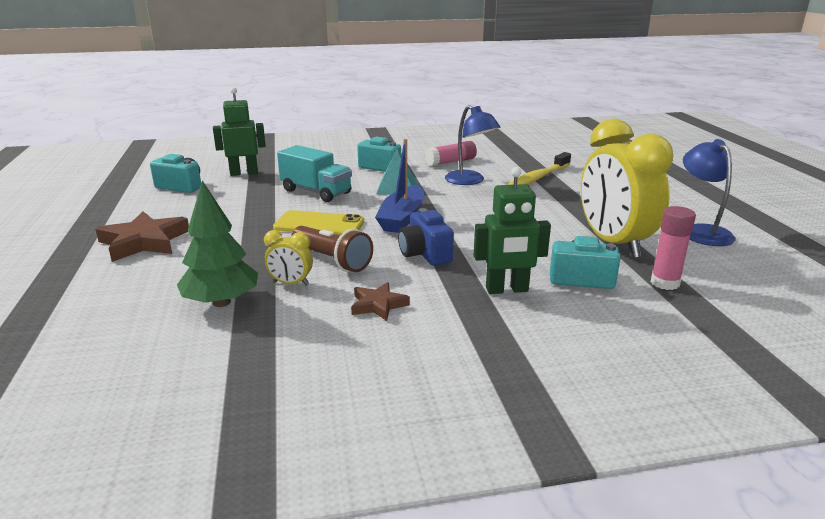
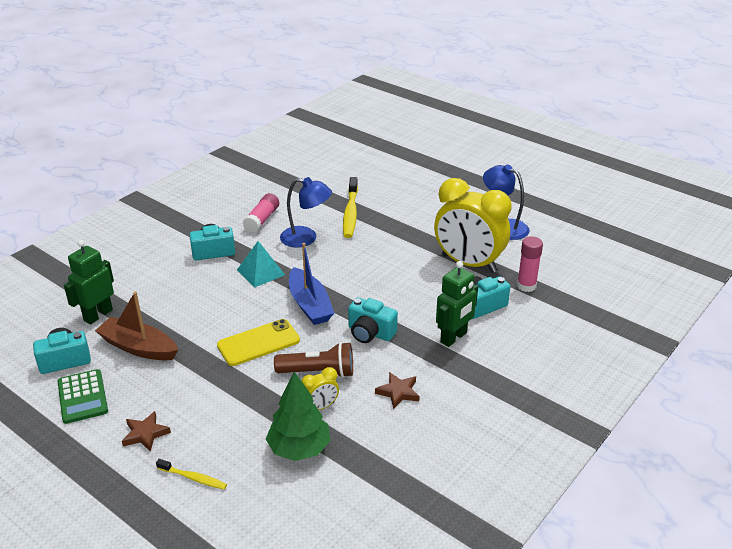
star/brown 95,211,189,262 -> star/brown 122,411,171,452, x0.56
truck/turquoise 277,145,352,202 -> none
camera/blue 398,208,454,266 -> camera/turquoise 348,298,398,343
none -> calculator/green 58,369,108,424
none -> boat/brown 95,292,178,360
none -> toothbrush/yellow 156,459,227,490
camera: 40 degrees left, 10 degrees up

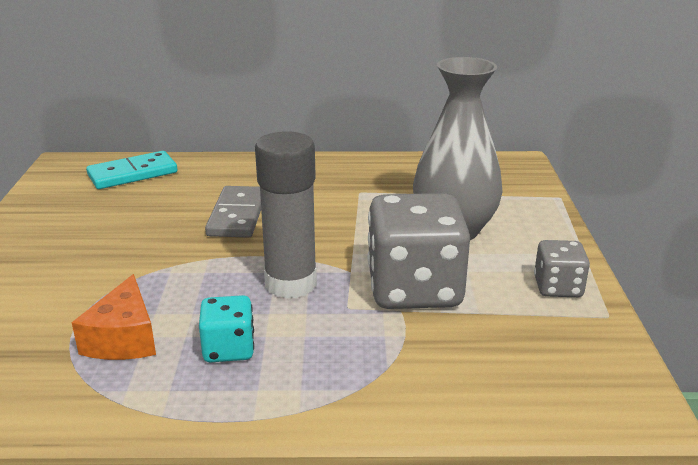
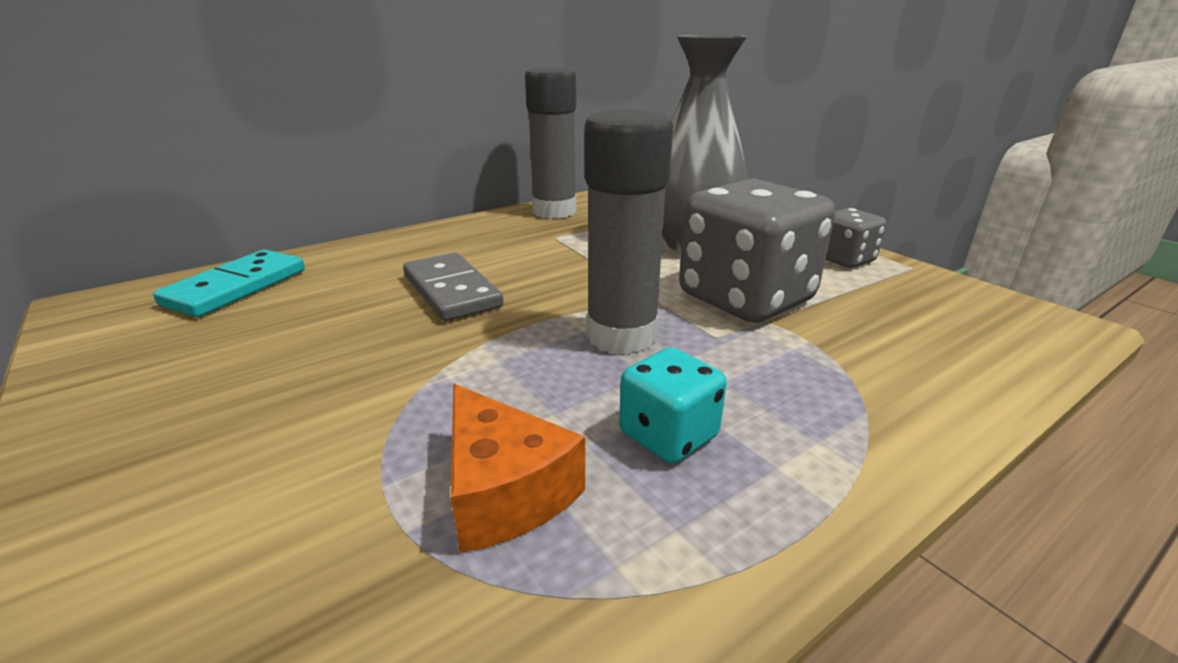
none -> glue stick/grey 525,67,576,219
camera: 35 degrees left, 0 degrees up

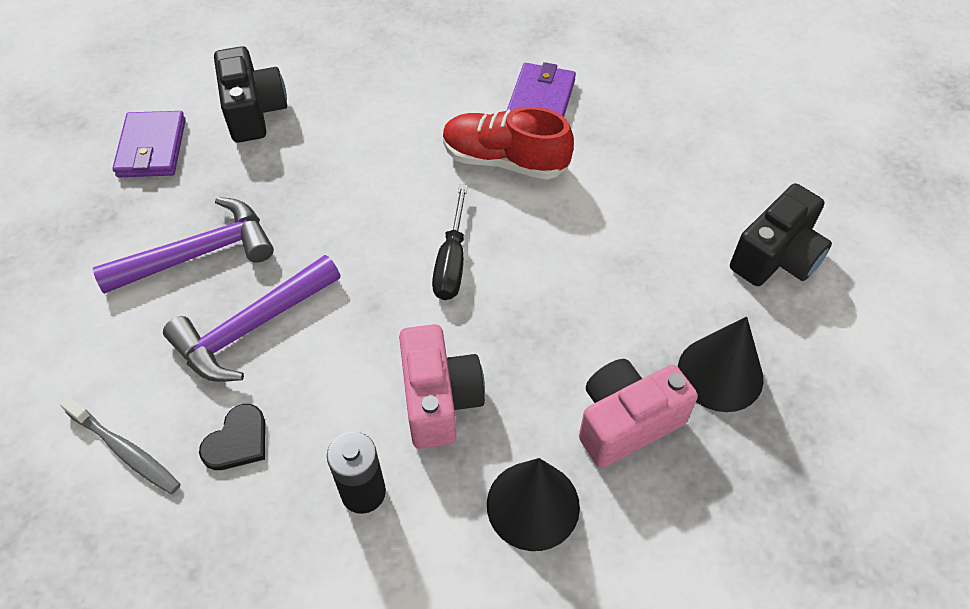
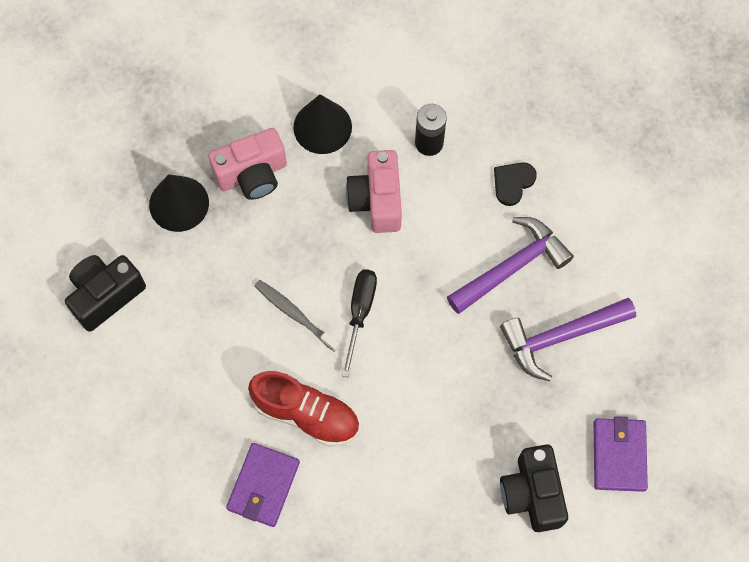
toothbrush/grey 60,397,181,494 -> toothbrush/grey 254,280,340,352, move
camera: 175 degrees left, 15 degrees up

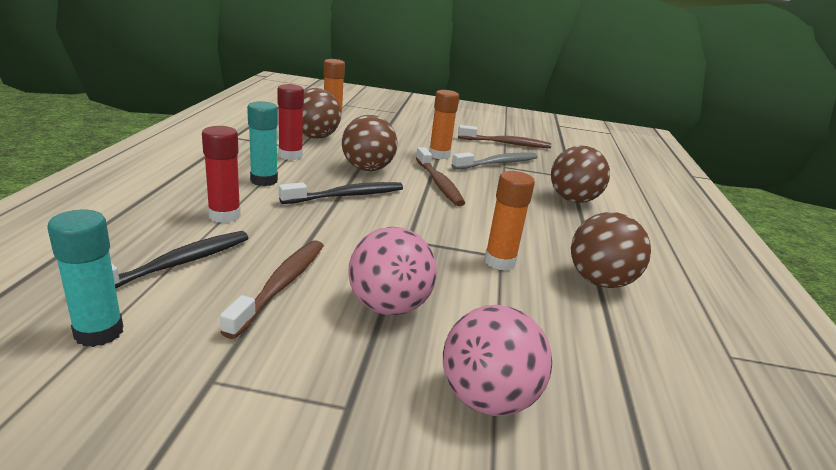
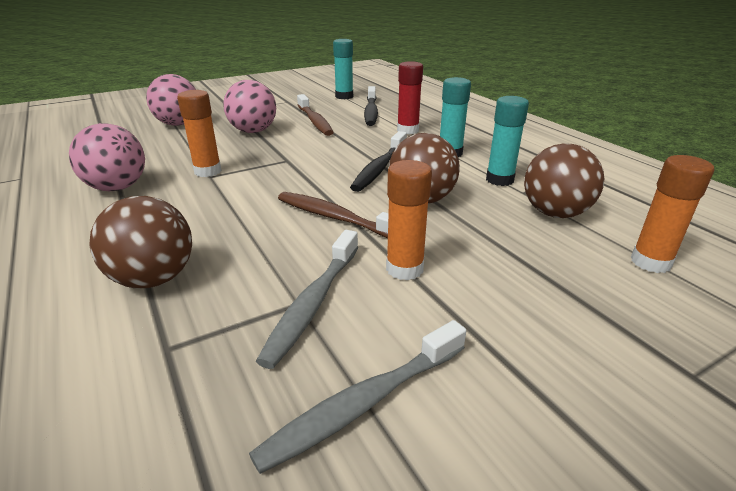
glue stick/red 277,84,304,160 -> glue stick/turquoise 486,96,529,186
toothbrush/brown 458,125,551,148 -> toothbrush/grey 249,320,466,474
ball/brown 571,212,651,288 -> ball/pink 69,123,145,191
camera: 145 degrees right, 5 degrees up

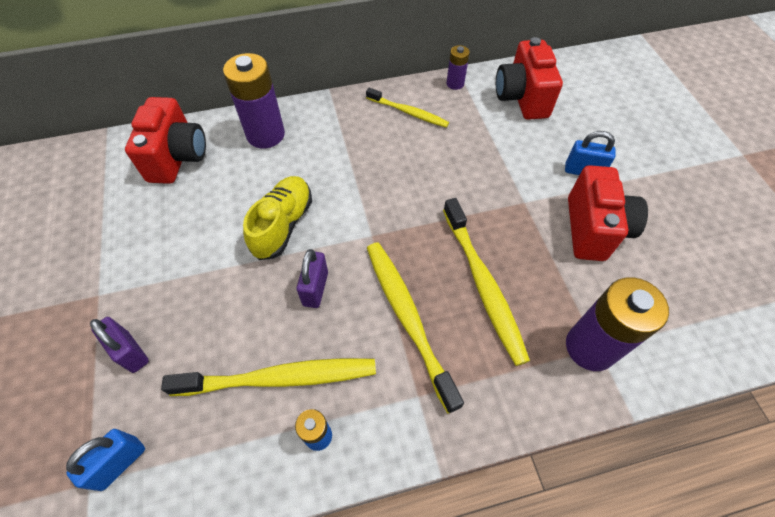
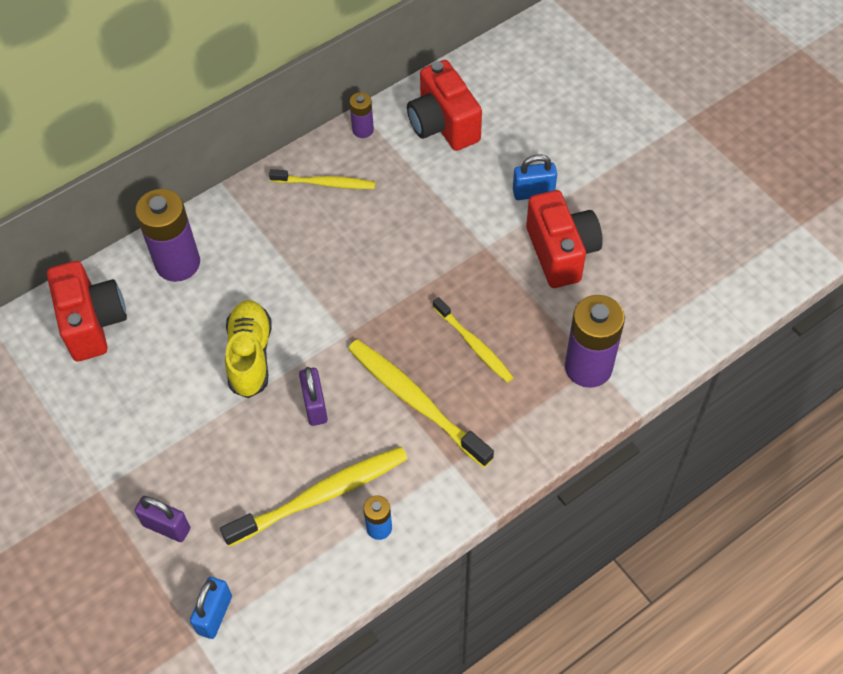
toothbrush/yellow 443,198,530,366 -> toothbrush/yellow 433,297,514,383, x0.62
camera: 20 degrees left, 0 degrees up

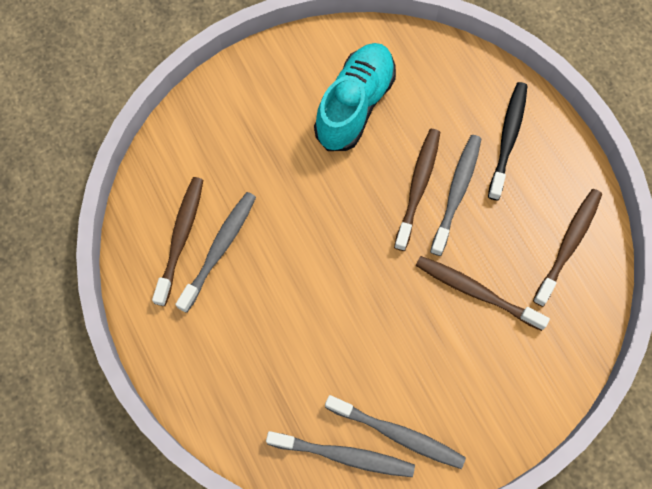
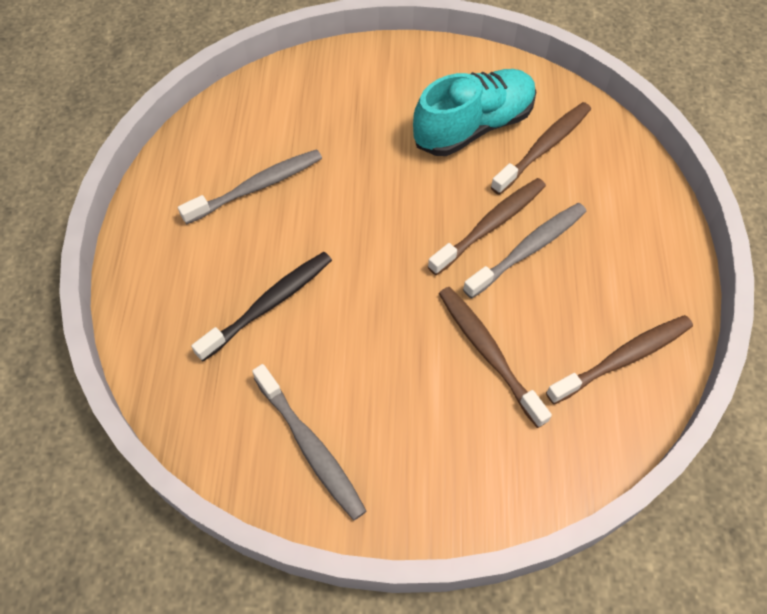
toothbrush/brown 152,177,203,306 -> toothbrush/brown 491,102,591,195, move
toothbrush/grey 266,431,415,477 -> none
toothbrush/black 488,82,527,201 -> toothbrush/black 191,252,332,361, move
camera: 30 degrees right, 10 degrees down

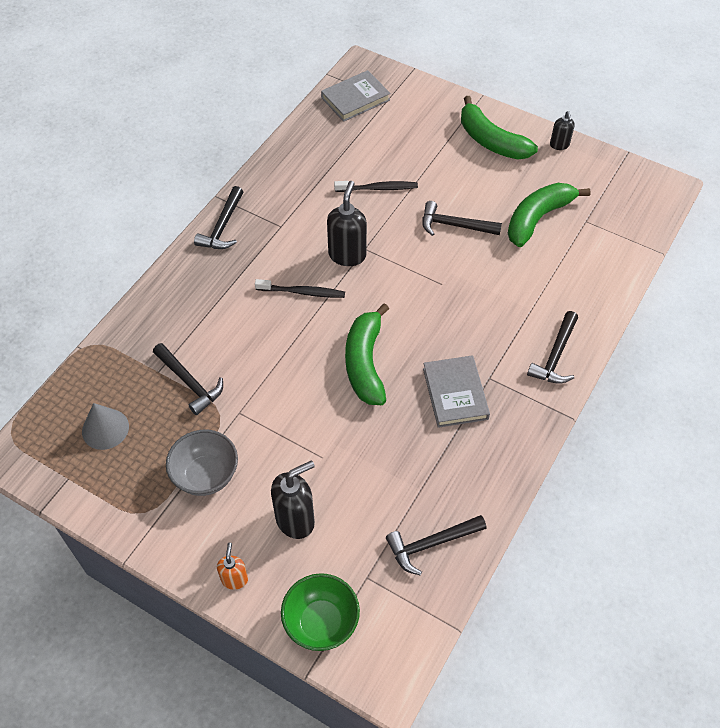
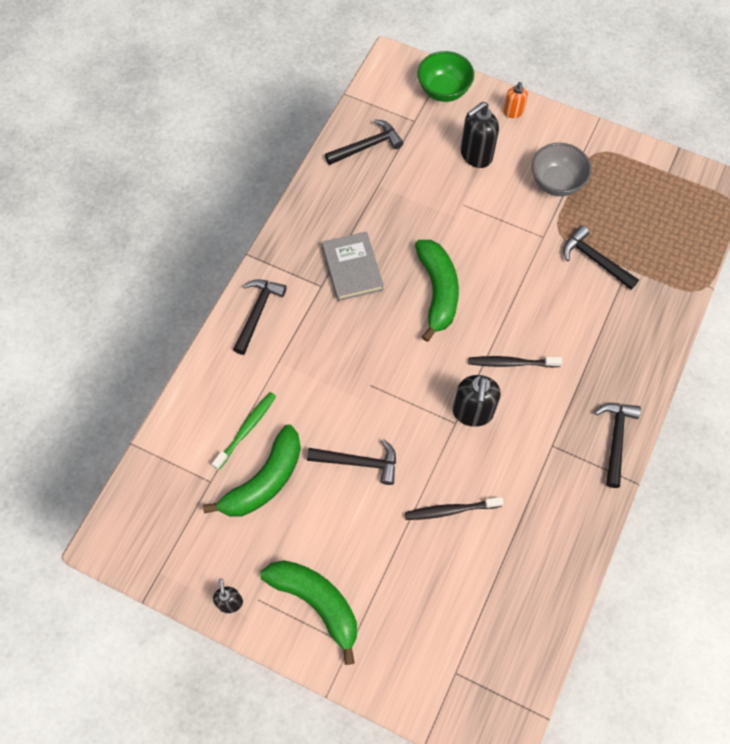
cone/grey 82,403,129,450 -> none
book/grey 321,70,391,122 -> none
none -> toothbrush/green 212,392,276,470
camera: 175 degrees right, 10 degrees up

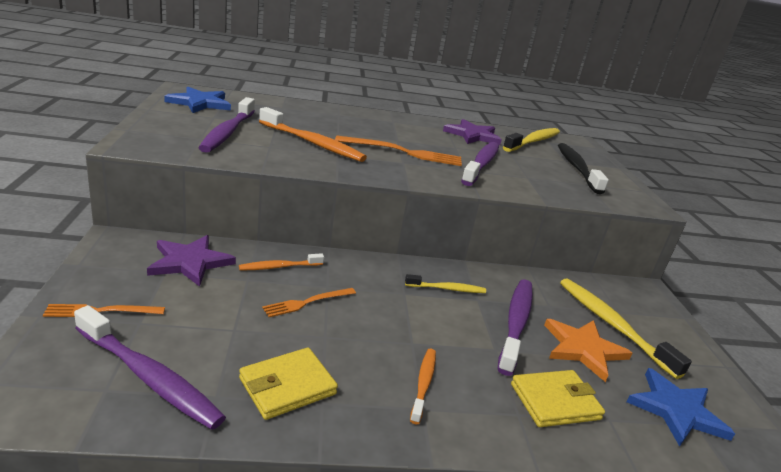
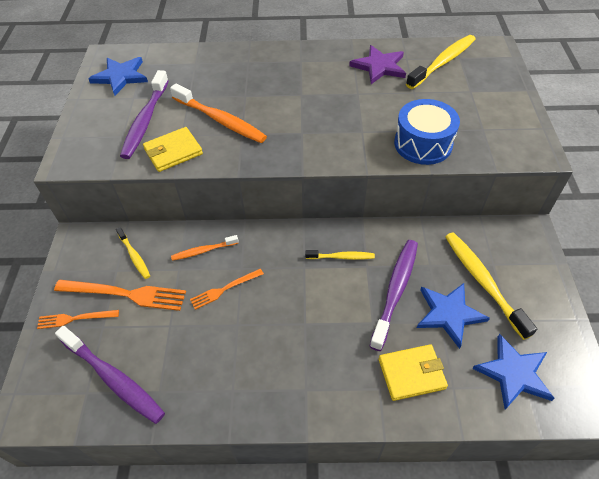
star/purple 147,235,236,287 -> toothbrush/yellow 116,227,150,279
wallet/yellow 239,347,338,420 -> wallet/yellow 143,127,203,172, move
fork/orange 335,136,462,166 -> fork/orange 54,280,186,311, move
toothbrush/orange 410,349,436,424 -> none
toothbrush/purple 461,142,499,186 -> none
star/orange 544,319,632,382 -> star/blue 417,283,490,349
toothbrush/black 558,143,609,194 -> none
none -> drum/blue 394,99,460,165
camera: 10 degrees right, 25 degrees up

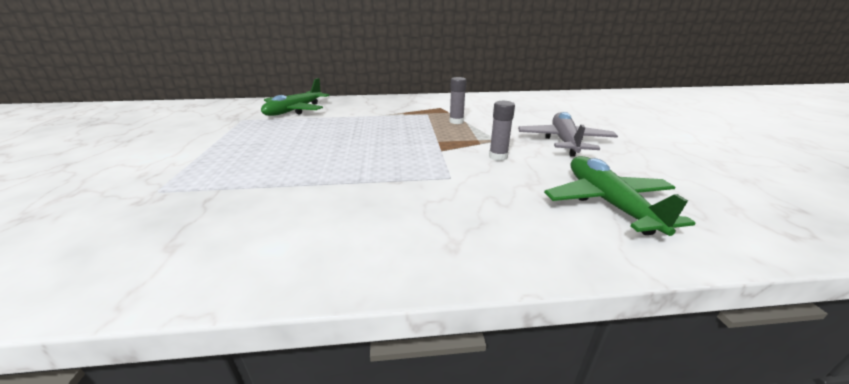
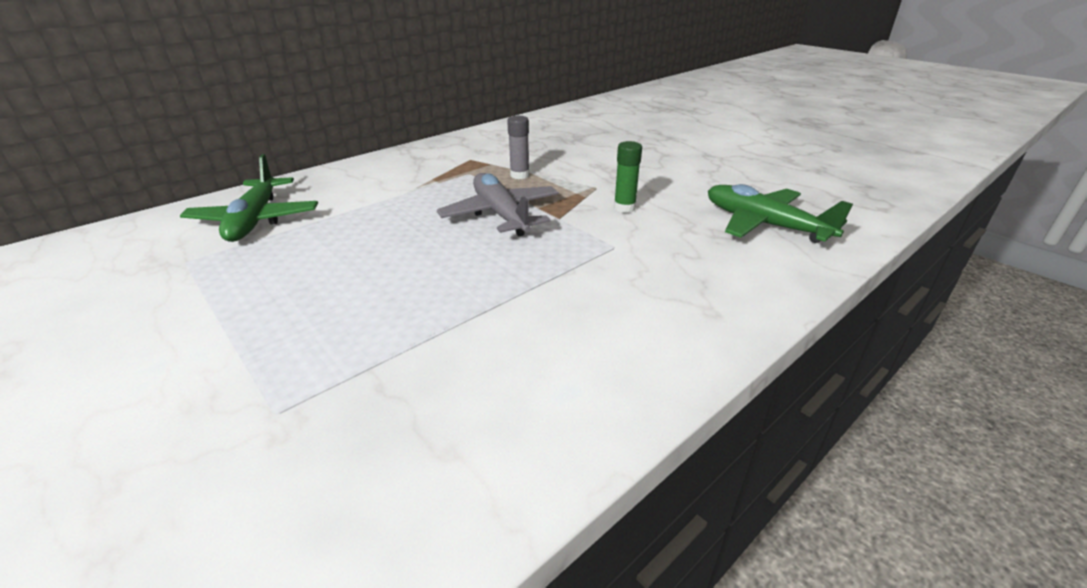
glue stick/grey 489,101,515,161 -> glue stick/green 614,141,642,213
plane/grey 518,112,618,157 -> plane/grey 437,173,559,237, move
camera: 35 degrees left, 5 degrees up

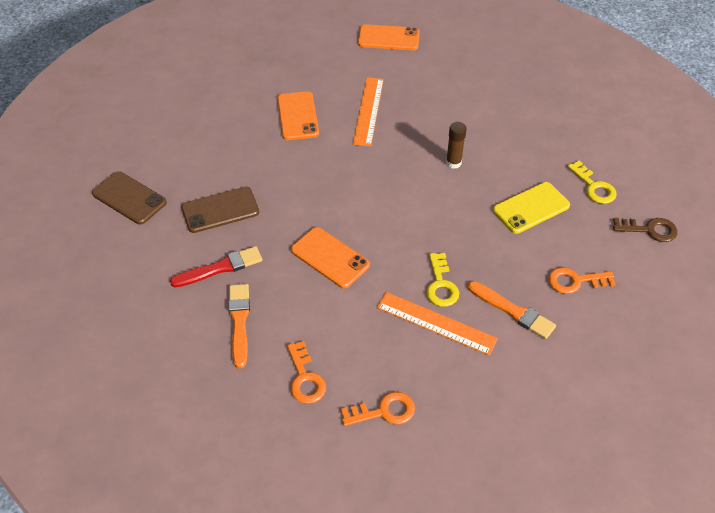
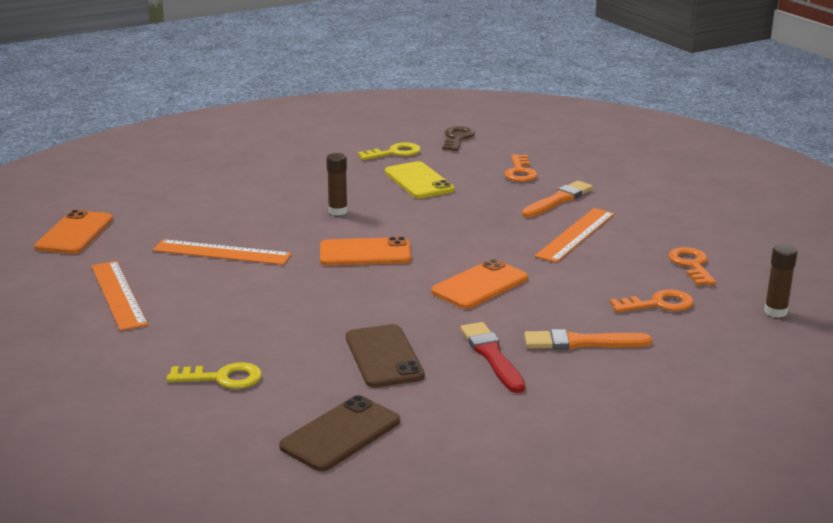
phone/orange 277,91,319,140 -> phone/orange 320,237,412,266, move
key/yellow 426,253,459,307 -> key/yellow 167,362,262,389, move
none -> ruler/orange 92,261,148,331
none -> glue stick/brown 764,244,797,318
camera: 85 degrees left, 25 degrees down

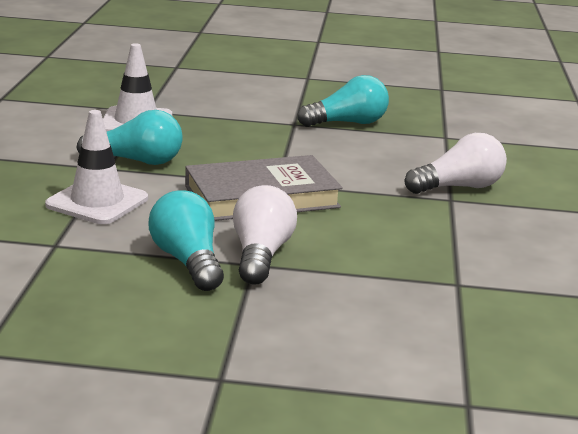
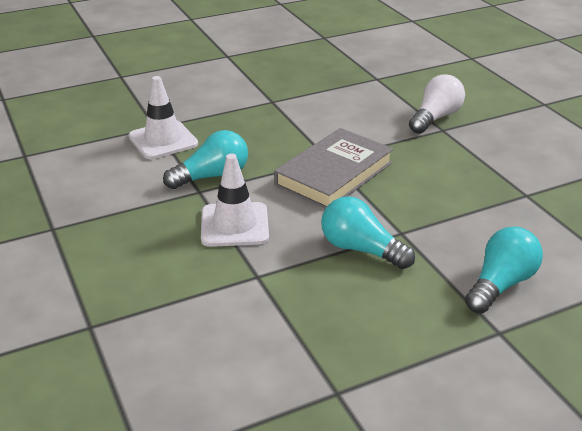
light bulb/white 233,185,297,285 -> none
light bulb/turquoise 297,75,389,127 -> light bulb/turquoise 465,227,543,313, move
camera: 30 degrees left, 10 degrees up

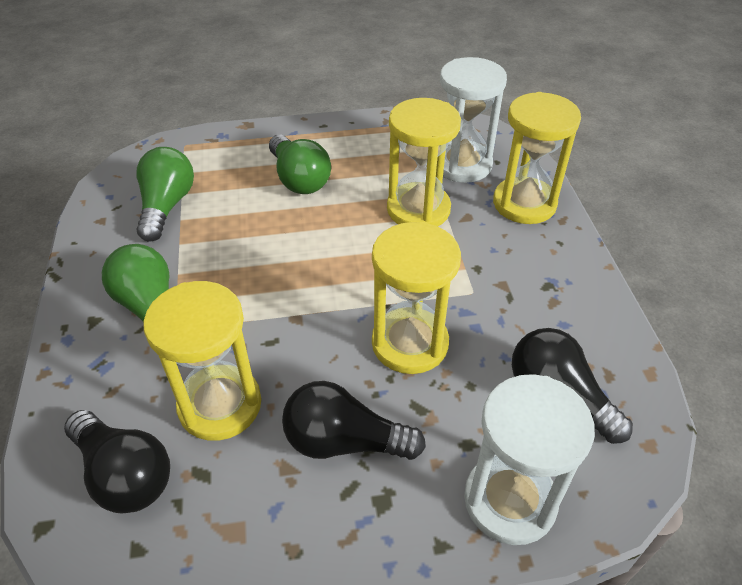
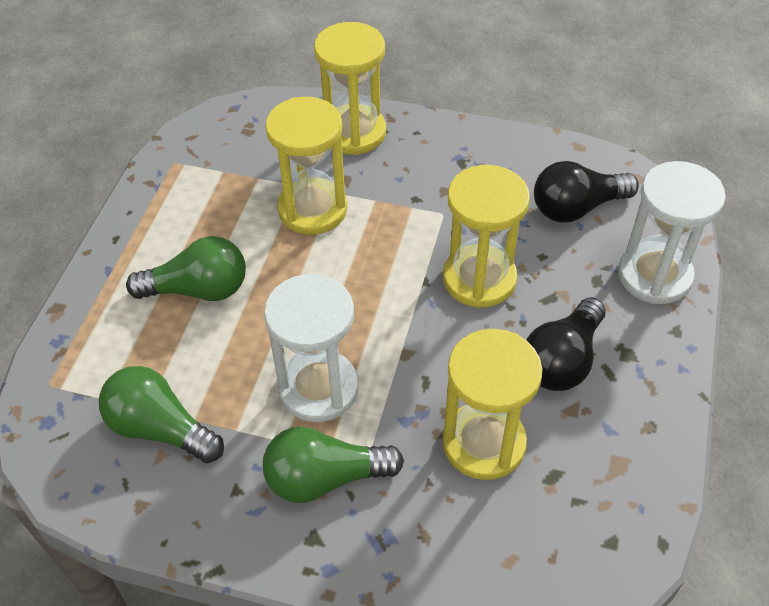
light bulb/black 64,410,170,514 -> none
hourglass/white 440,57,507,183 -> hourglass/white 264,274,359,422, move
camera: 65 degrees left, 5 degrees up

